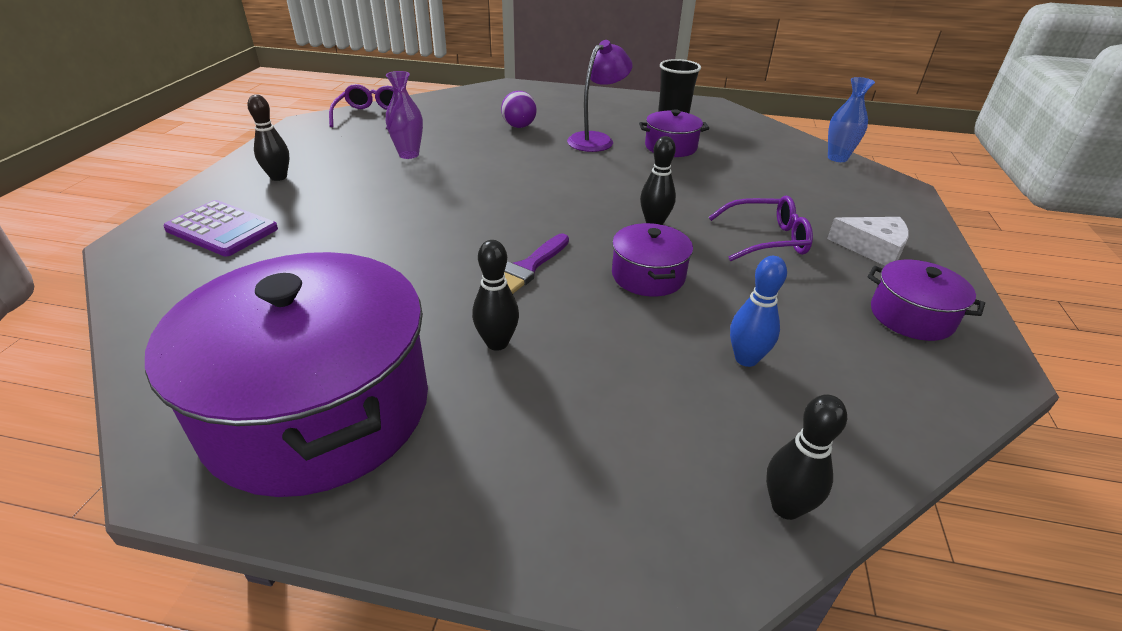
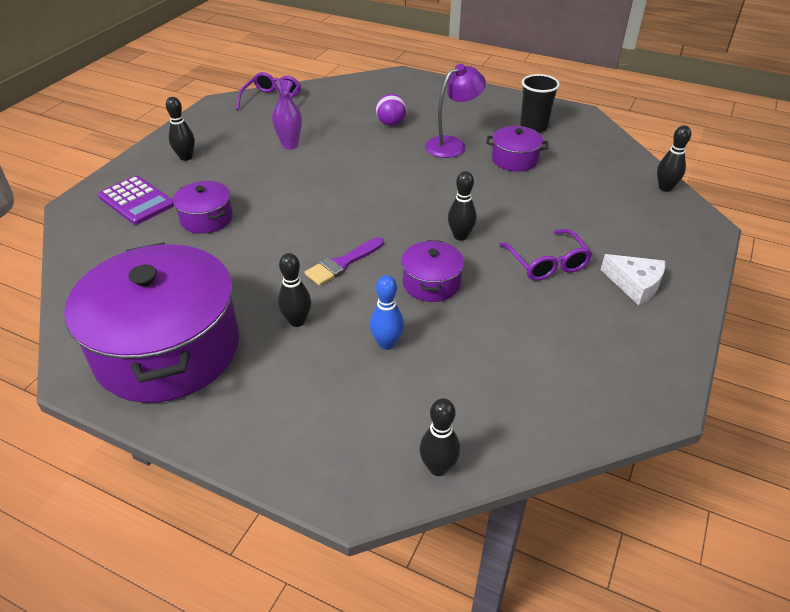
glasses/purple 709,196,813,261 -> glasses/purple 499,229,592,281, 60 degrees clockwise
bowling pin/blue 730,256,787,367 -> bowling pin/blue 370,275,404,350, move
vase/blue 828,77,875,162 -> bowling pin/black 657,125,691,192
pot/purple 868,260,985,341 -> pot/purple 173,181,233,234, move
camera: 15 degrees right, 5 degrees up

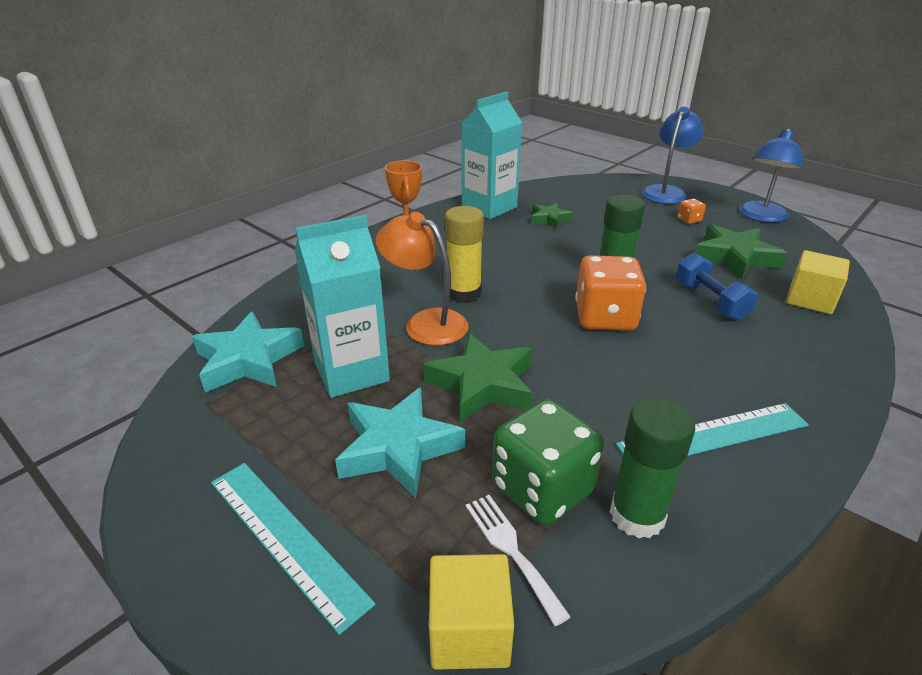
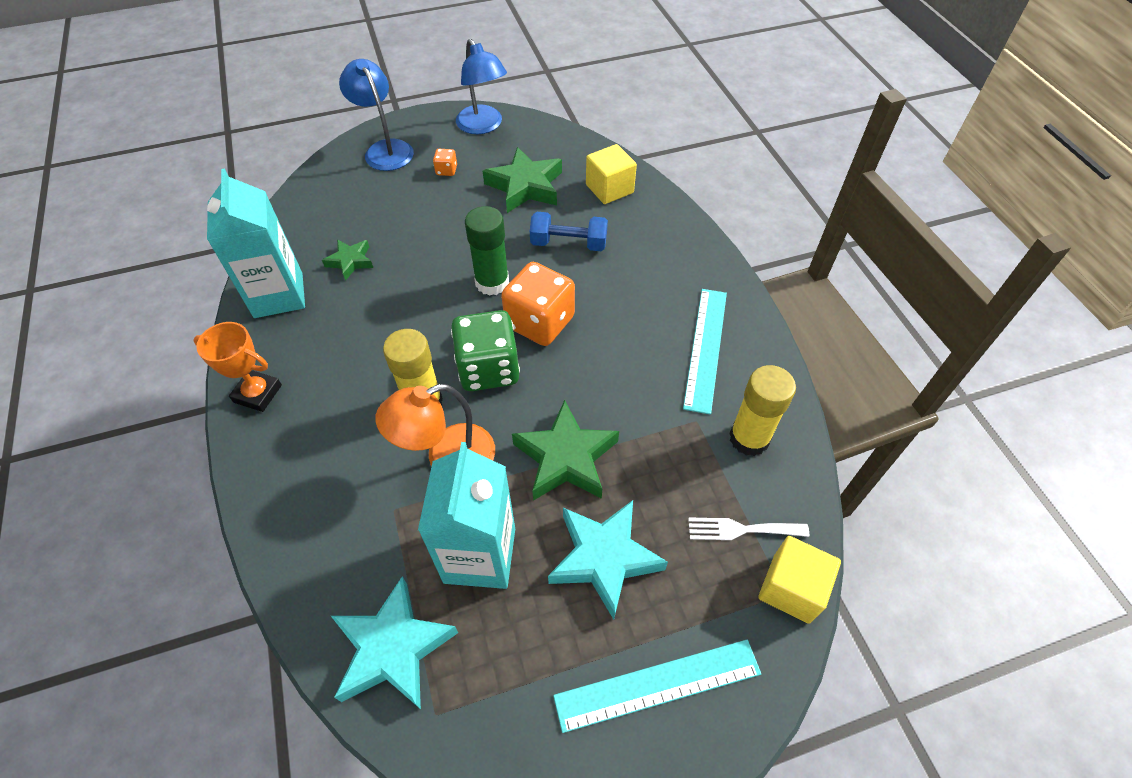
dice/green 492,399,604,526 -> dice/green 451,310,520,391, move
glue stick/green 610,398,695,538 -> glue stick/yellow 729,365,796,456
camera: 60 degrees left, 20 degrees up

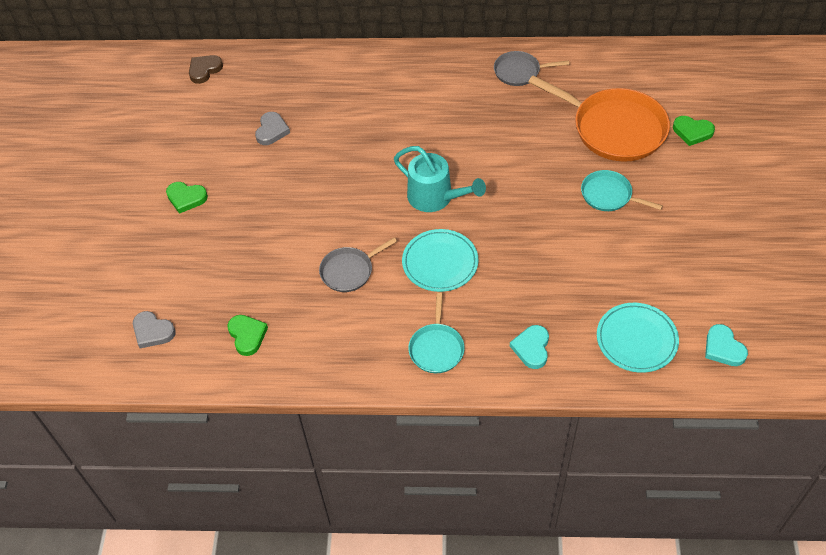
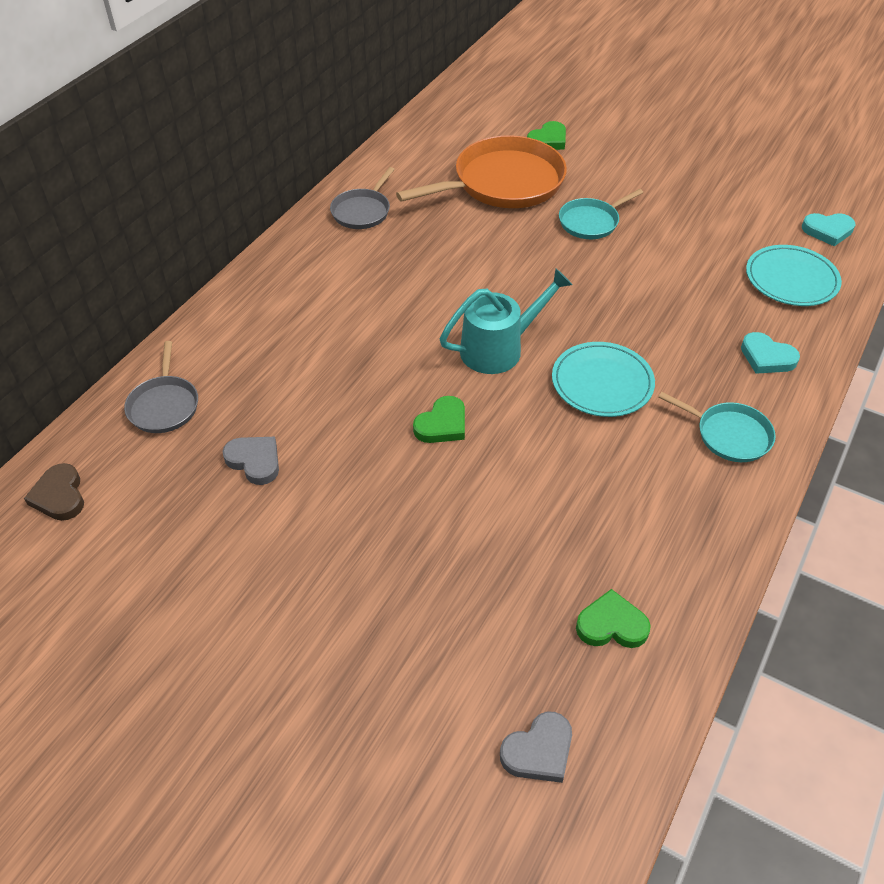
heart/green 166,182,208,214 -> heart/green 413,396,465,443, move
pan/grey 319,237,397,292 -> pan/grey 124,341,198,433, move
camera: 65 degrees left, 5 degrees down

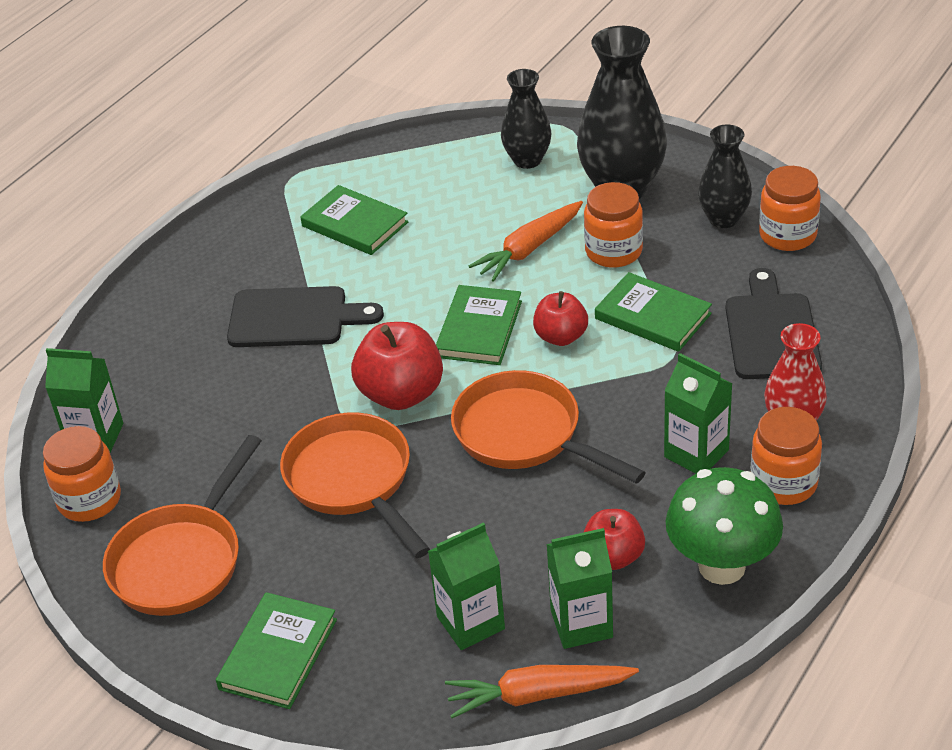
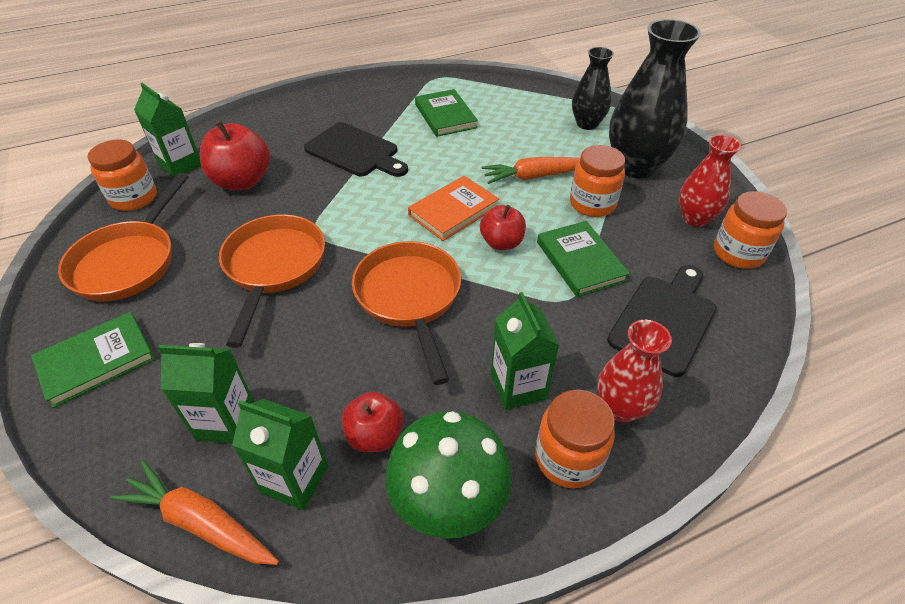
pan/orange 103,435,262,616 -> pan/orange 58,173,188,301, 45 degrees counterclockwise
apple/red 351,322,443,410 -> apple/red 200,120,270,190, move
book/green 436,285,522,365 -> book/orange 408,176,499,241
vase/black 698,125,752,228 -> vase/red 679,135,741,227
camera: 30 degrees right, 5 degrees up

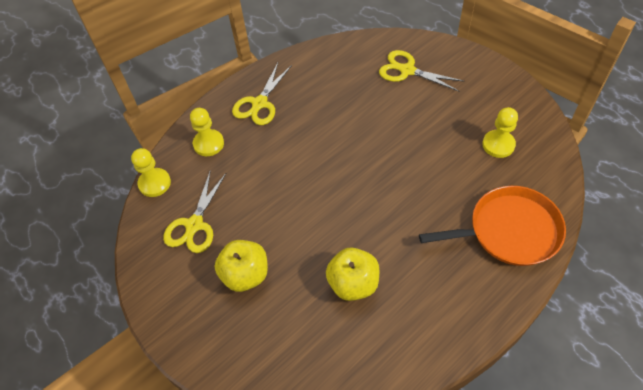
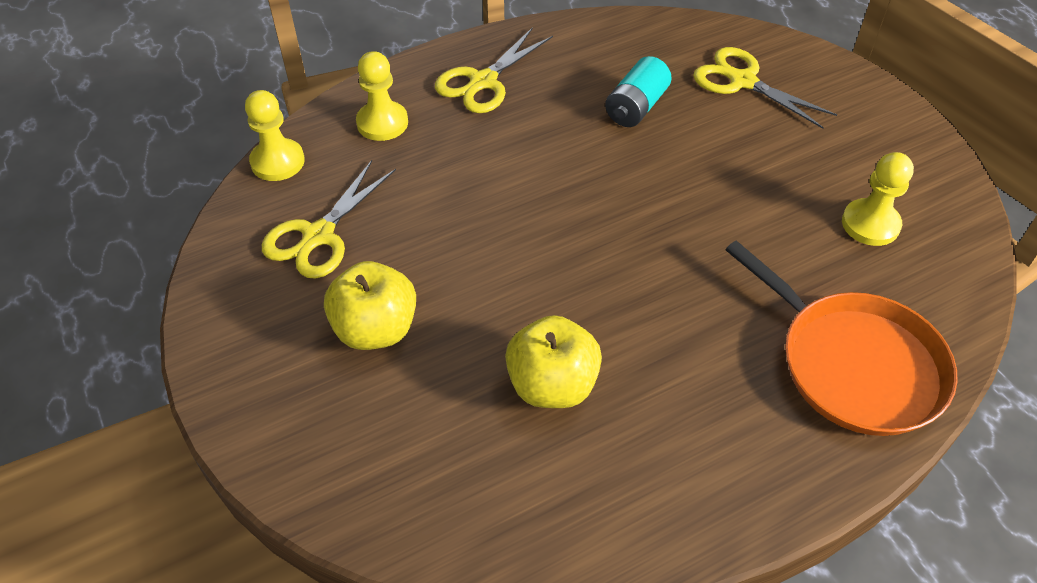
pan/orange 419,186,566,266 -> pan/orange 725,240,958,436, 45 degrees clockwise
none -> battery/turquoise 605,56,672,127
camera: 10 degrees right, 5 degrees down

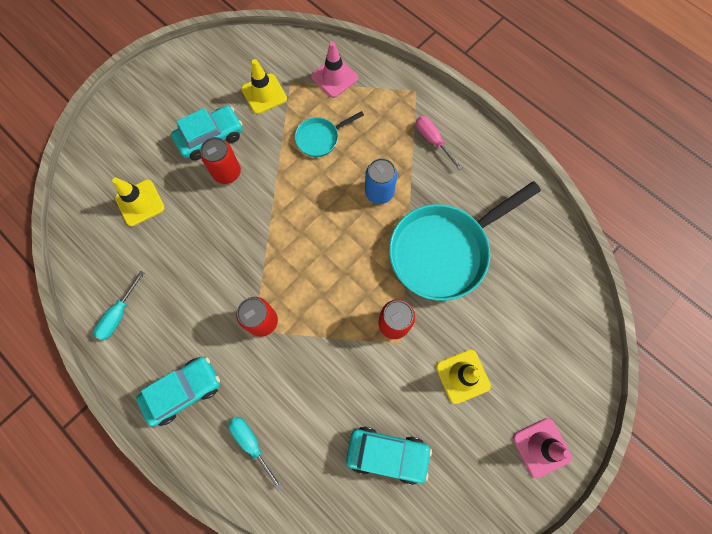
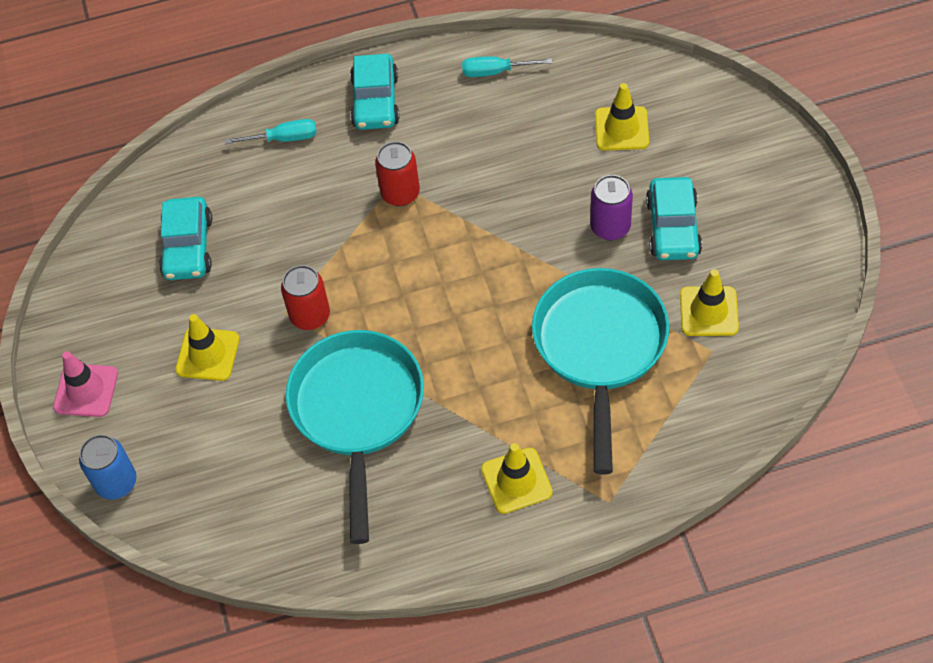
screwdriver/turquoise 93,271,144,340 -> screwdriver/turquoise 462,57,552,77, 60 degrees counterclockwise
can/red 200,137,241,184 -> can/purple 590,175,633,240
pan/turquoise 295,111,364,157 -> pan/turquoise 532,268,669,474, x2.12
traffic cone/pink 311,41,358,98 -> none
car/turquoise 346,427,432,485 -> car/turquoise 159,197,212,280, 45 degrees counterclockwise
can/blue 365,158,397,204 -> can/blue 79,435,137,500, move
screwdriver/pink 416,116,463,170 -> traffic cone/yellow 481,443,553,514
camera: 125 degrees right, 15 degrees down

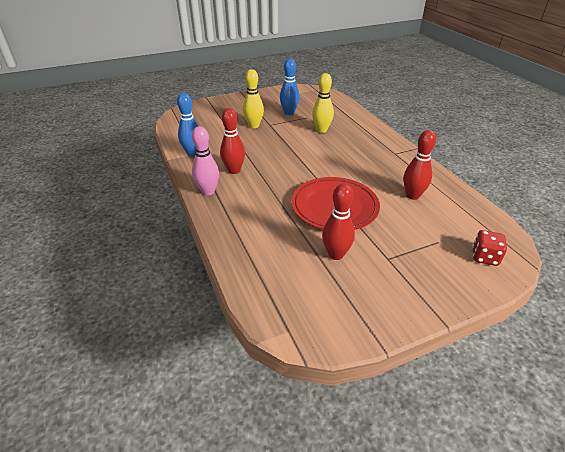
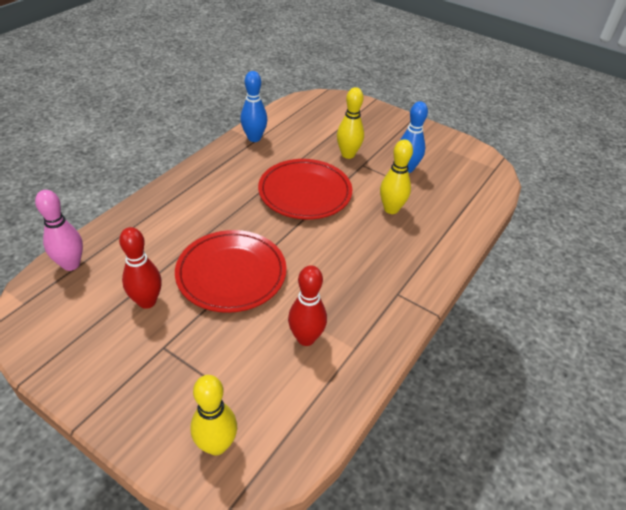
bowling pin/pink 192,126,219,195 -> bowling pin/pink 35,190,83,271, move
bowling pin/red 220,108,245,174 -> none
dice/red 472,230,507,266 -> bowling pin/yellow 191,375,237,456
none -> plate/red 258,159,352,220
camera: 55 degrees right, 5 degrees up

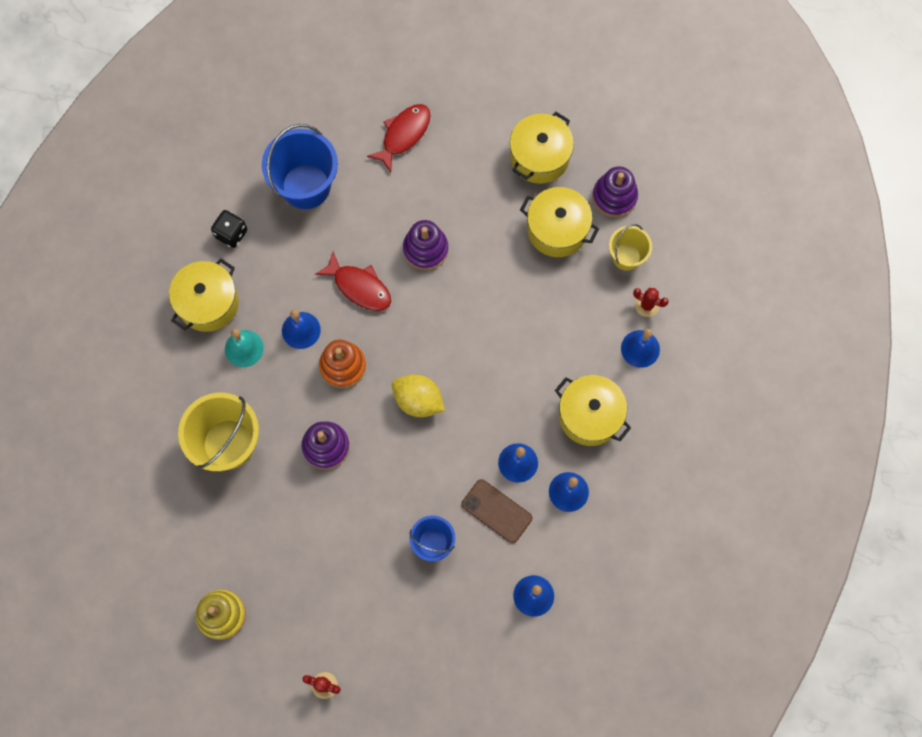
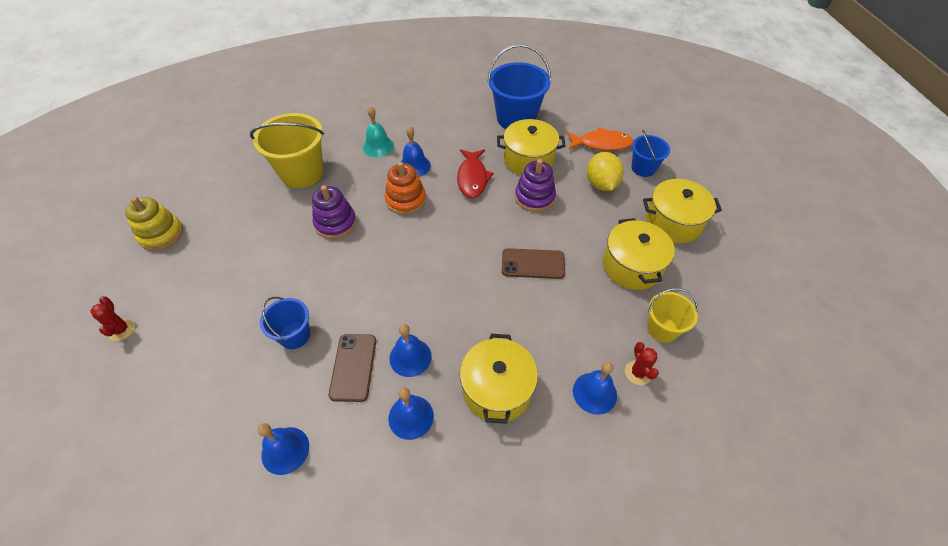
pot/yellow 169,258,239,332 -> pot/yellow 497,119,566,175, move
dice/black 211,210,247,248 -> none
fish/red 367,104,431,172 -> fish/orange 567,127,634,151
lemon/yellow 392,374,445,417 -> lemon/yellow 587,152,624,191, move
stacking toy/purple 592,166,638,217 -> none
none -> phone/brown 502,248,565,279
none -> bucket/blue 632,130,670,177
camera: 55 degrees right, 20 degrees down

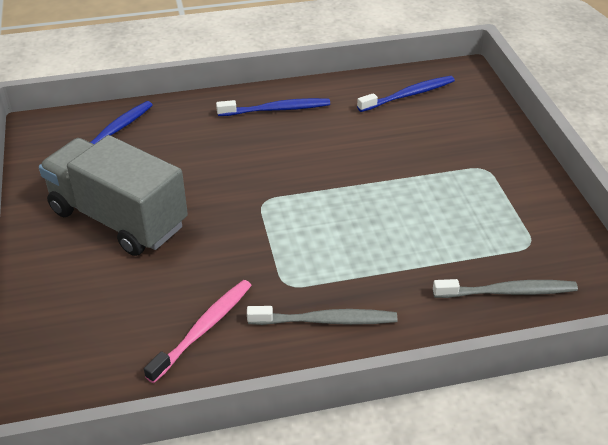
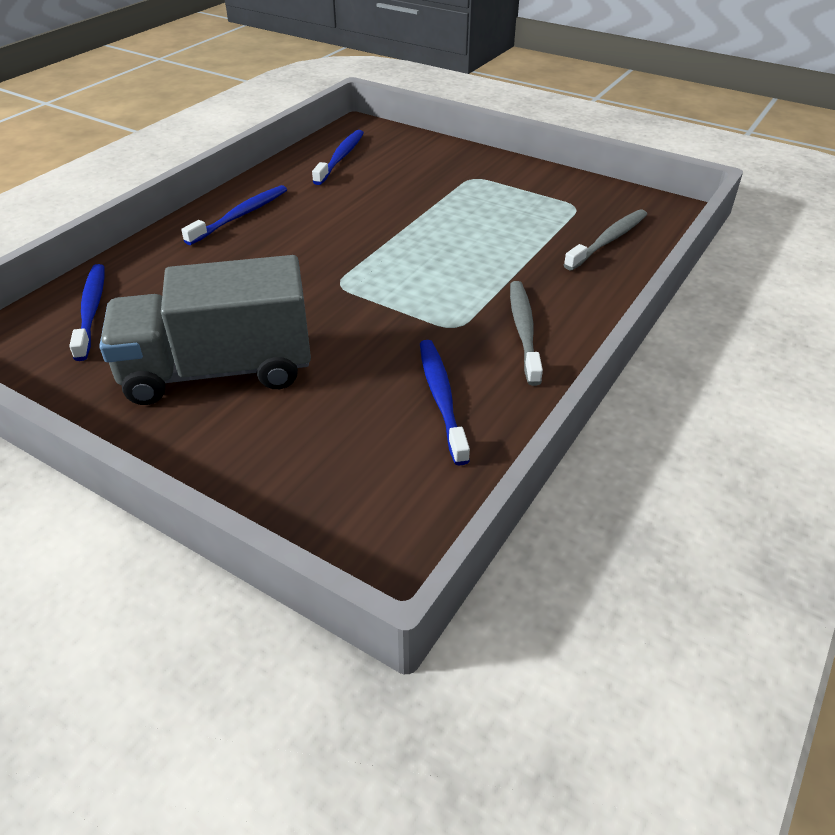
toothbrush/pink 144,280,252,383 -> toothbrush/blue 420,340,470,466
toothbrush/grey 247,306,397,325 -> toothbrush/grey 510,281,543,386, 45 degrees counterclockwise
camera: 45 degrees left, 0 degrees up

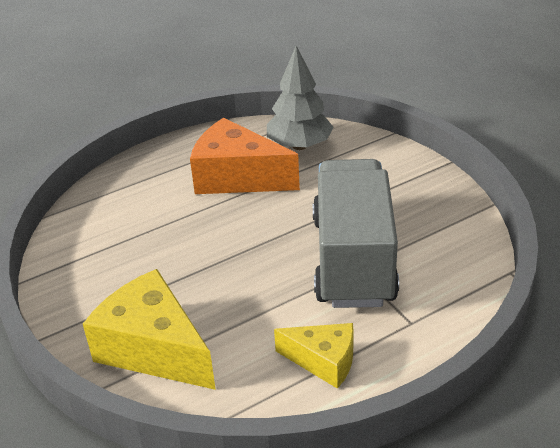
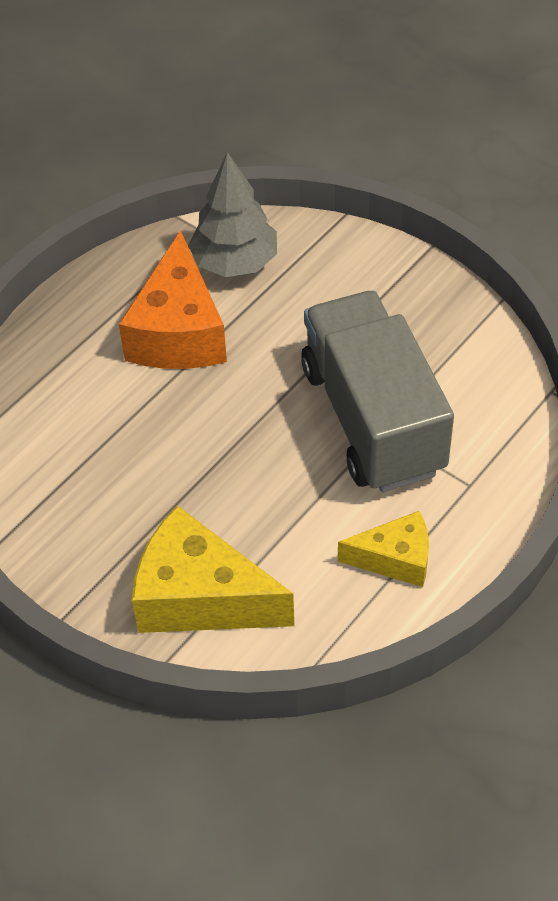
cheese/orange 190,118,300,194 -> cheese/orange 119,230,227,369, 90 degrees counterclockwise
camera: 20 degrees left, 15 degrees up

